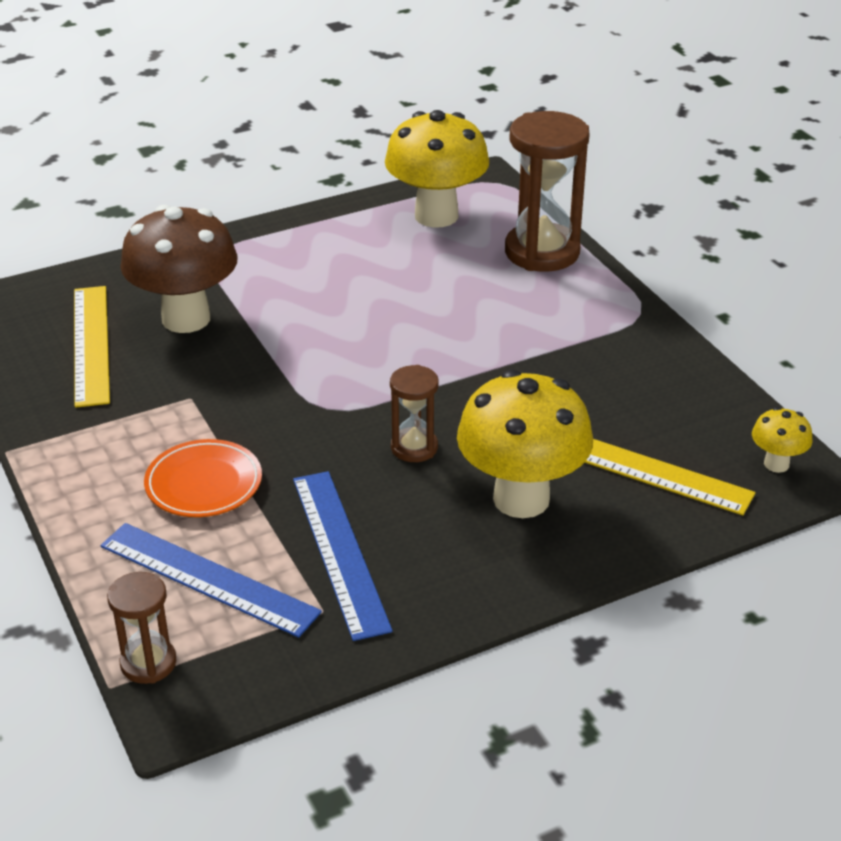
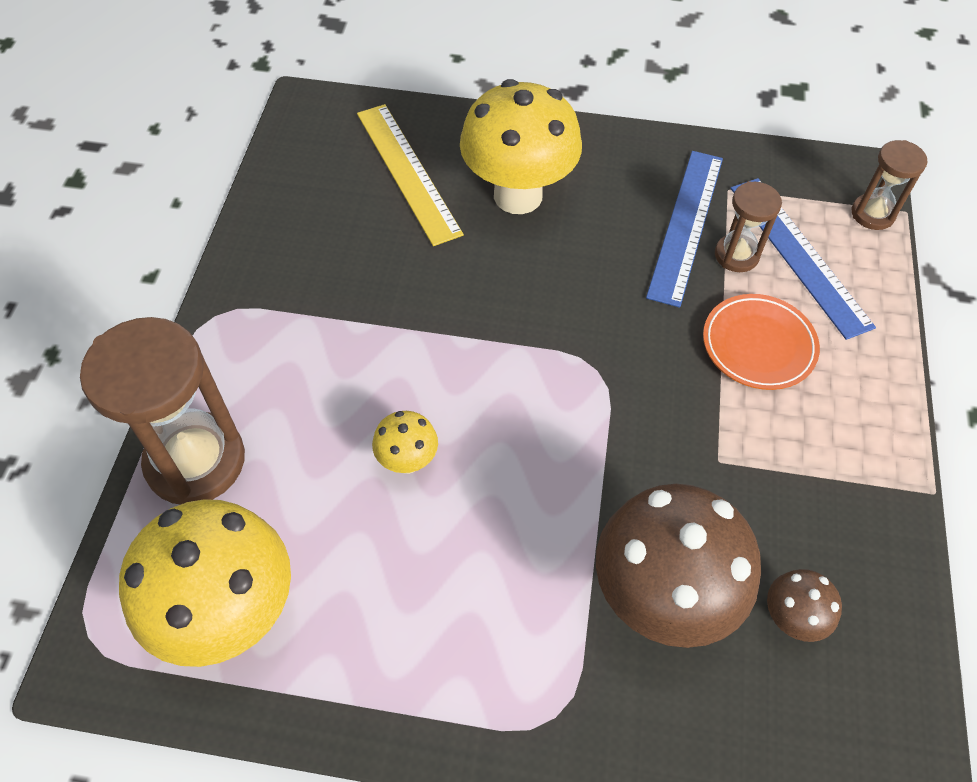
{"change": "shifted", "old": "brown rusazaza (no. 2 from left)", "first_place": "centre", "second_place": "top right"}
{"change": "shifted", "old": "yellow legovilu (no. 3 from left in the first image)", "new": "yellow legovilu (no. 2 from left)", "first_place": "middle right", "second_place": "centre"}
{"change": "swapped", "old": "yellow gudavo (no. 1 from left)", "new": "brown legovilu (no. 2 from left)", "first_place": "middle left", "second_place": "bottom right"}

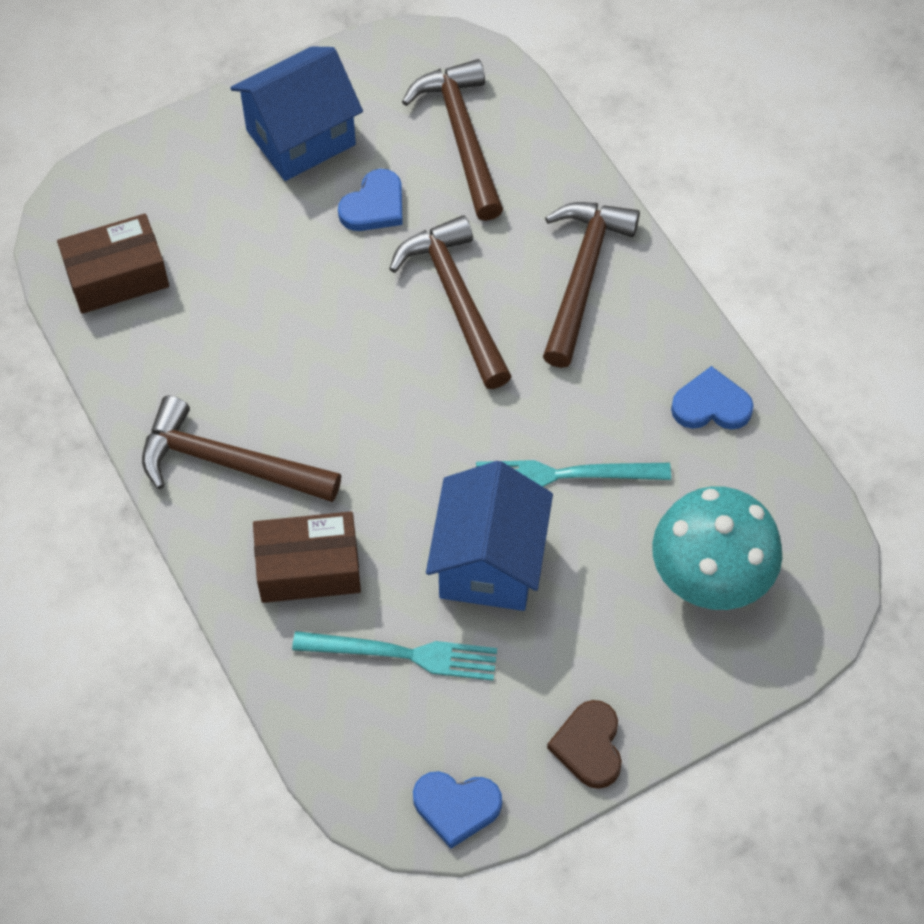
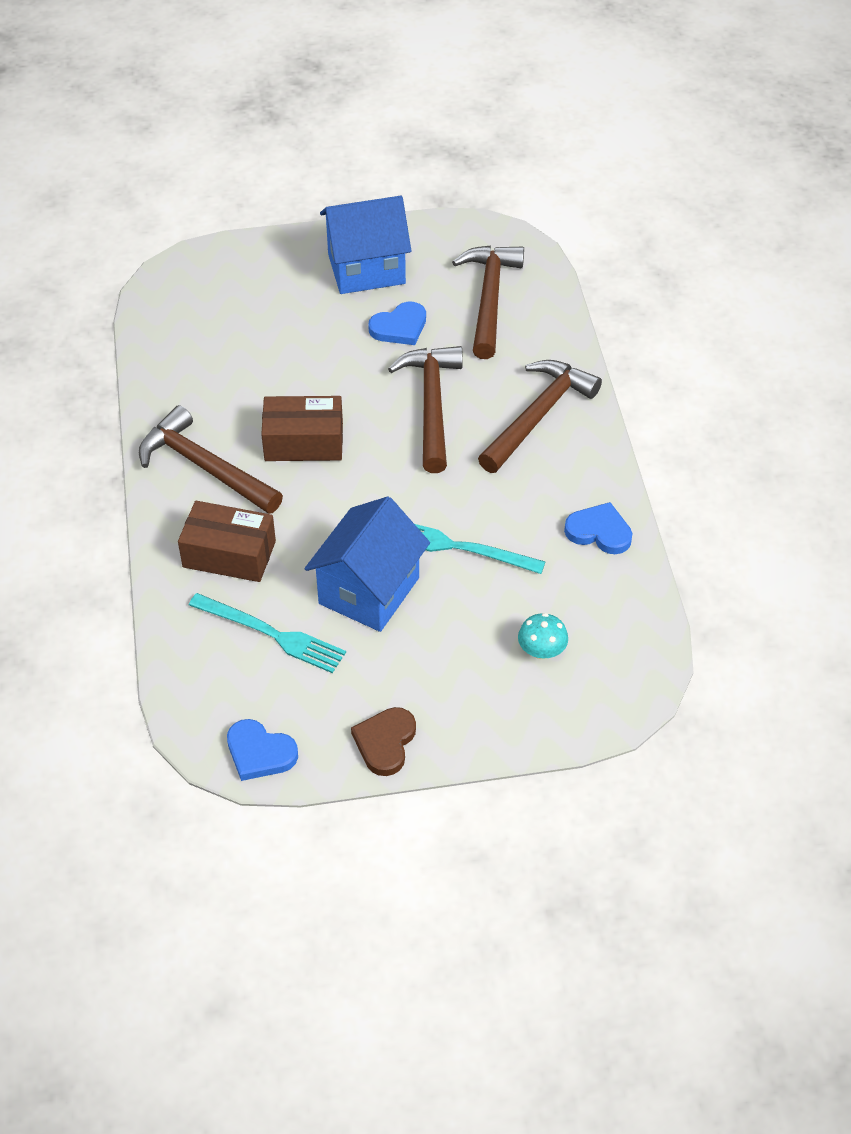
{"change": "shifted", "old": "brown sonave (no. 1 from left in the first image)", "new": "brown sonave (no. 2 from left)", "first_place": "top left", "second_place": "centre"}
{"change": "scaled", "old": "turquoise legovilu", "first_place": "middle right", "second_place": "centre", "factor": 0.46}

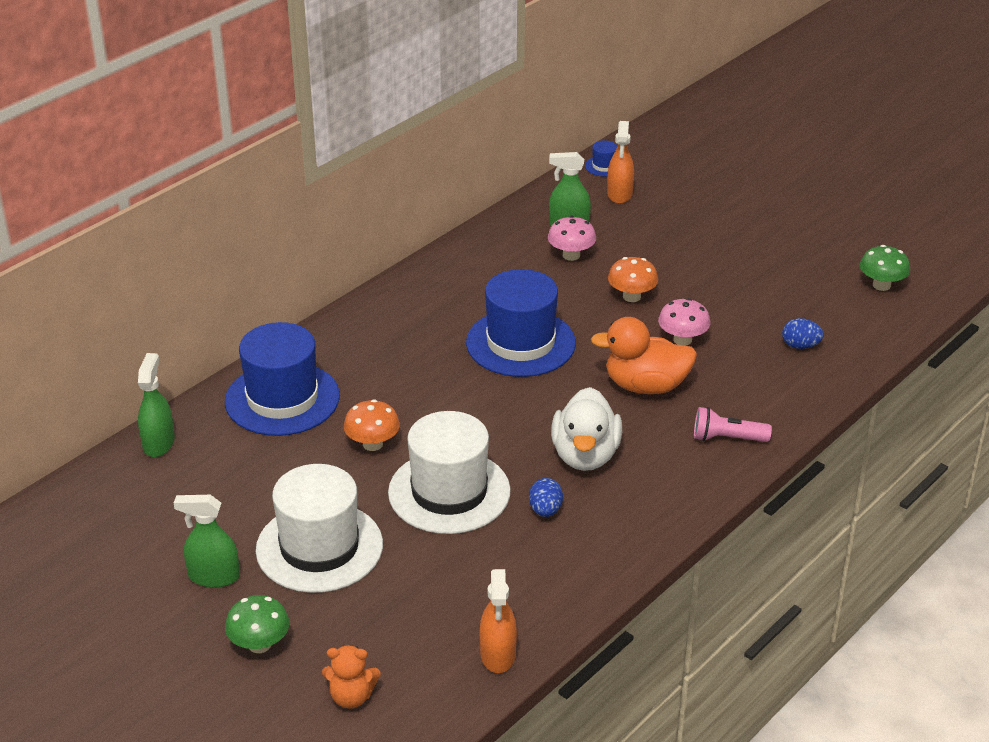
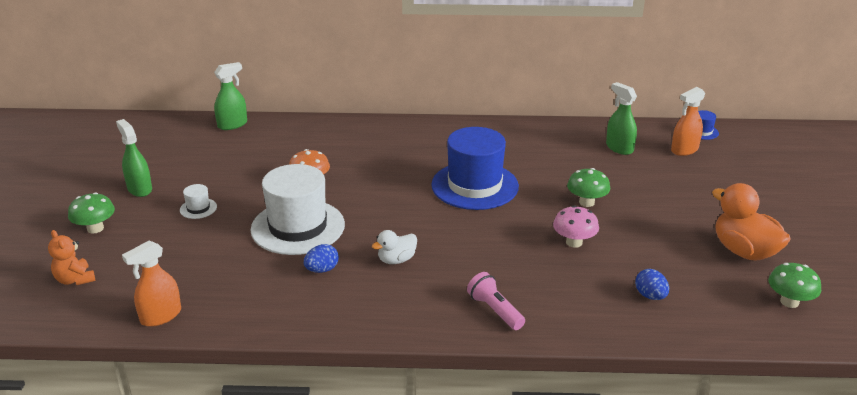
{"change": "gone", "old": "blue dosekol (no. 1 from left)", "first_place": "middle left"}
{"change": "gone", "old": "pink legovilu (no. 1 from left)", "first_place": "top centre"}
{"change": "shifted", "old": "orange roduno", "first_place": "centre", "second_place": "middle right"}
{"change": "repainted", "old": "orange legovilu (no. 2 from left)", "new": "green legovilu (no. 2 from left)", "first_place": "centre", "second_place": "middle right"}
{"change": "scaled", "old": "white dosekol (no. 1 from left)", "first_place": "bottom left", "second_place": "middle left", "factor": 0.4}
{"change": "scaled", "old": "white roduno", "first_place": "centre", "second_place": "centre", "factor": 0.56}

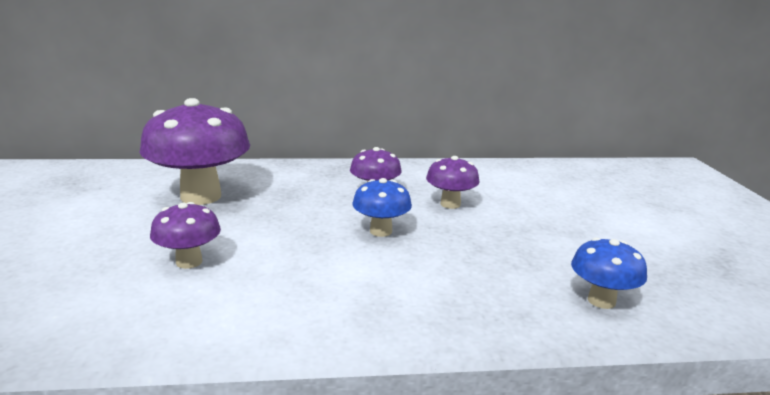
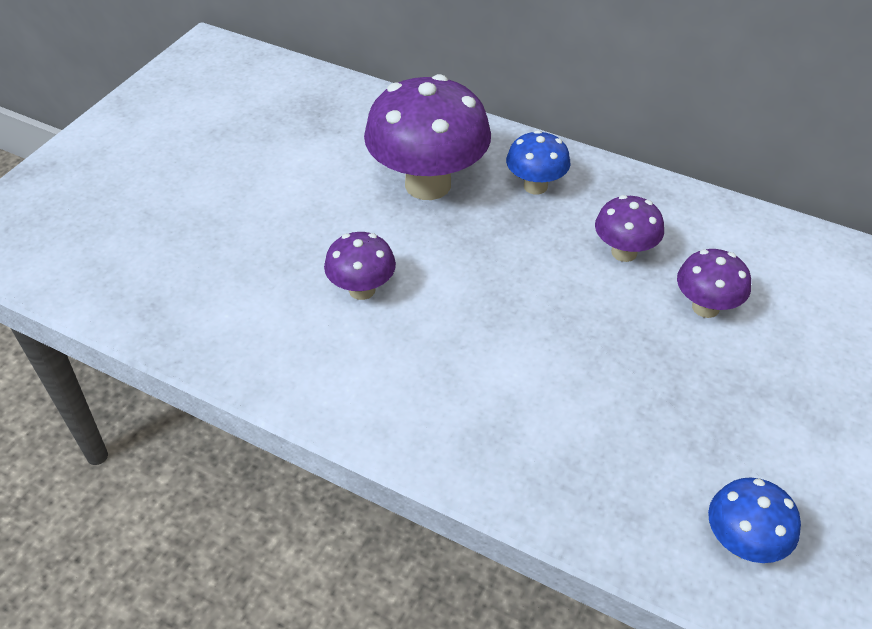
{"change": "shifted", "old": "blue legovilu (no. 1 from left)", "first_place": "centre", "second_place": "top centre"}

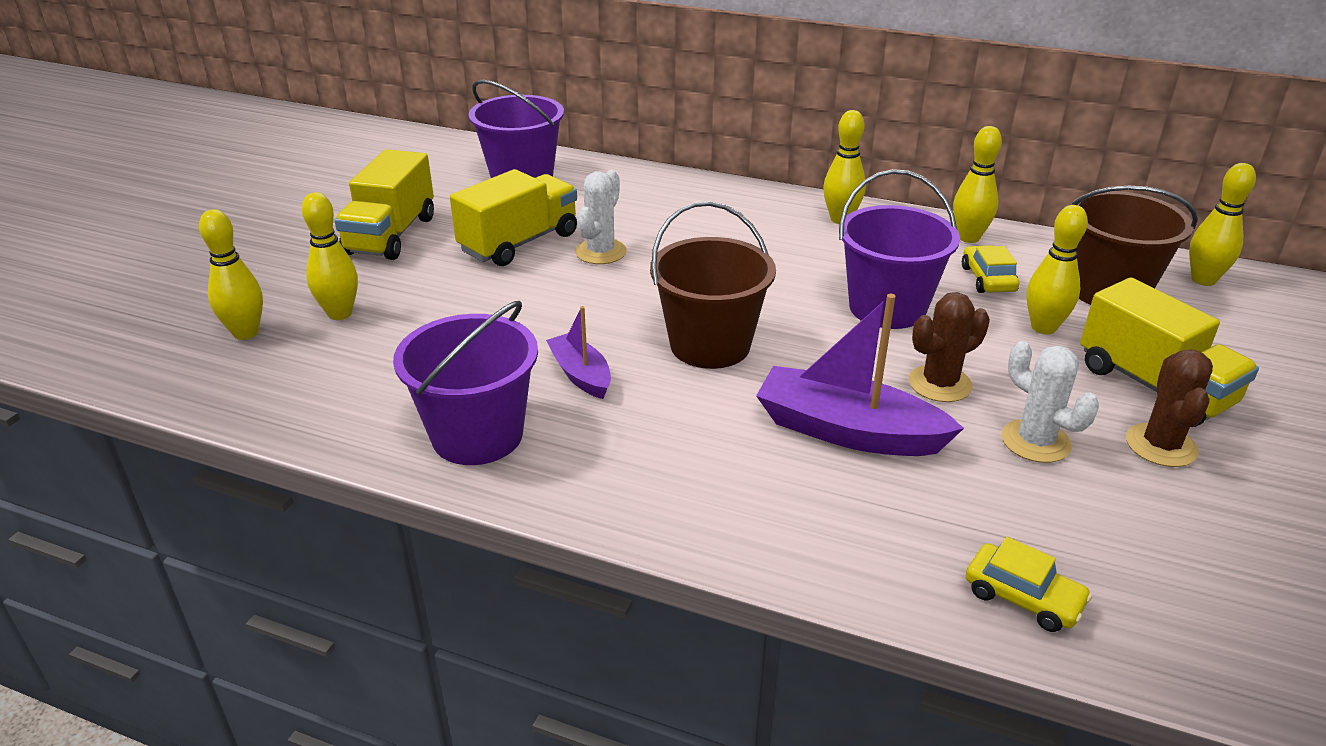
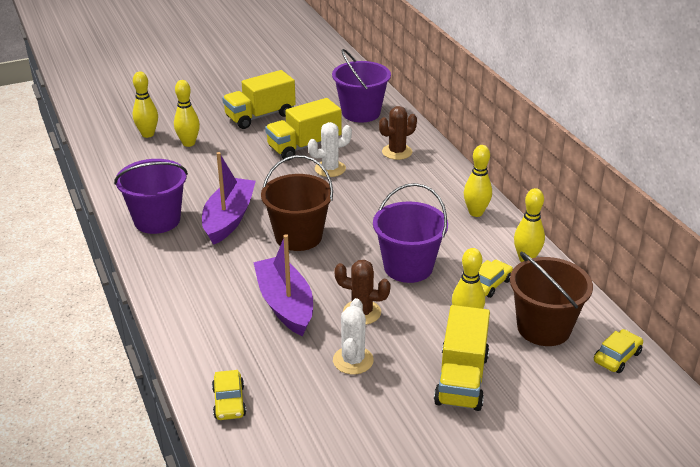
{"change": "shifted", "old": "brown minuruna (no. 2 from left)", "first_place": "middle right", "second_place": "top centre"}
{"change": "swapped", "old": "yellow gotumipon (no. 6 from left)", "new": "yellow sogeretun (no. 3 from left)", "first_place": "top right", "second_place": "bottom right"}
{"change": "rotated", "old": "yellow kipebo (no. 2 from left)", "first_place": "top centre", "second_place": "top centre", "degrees": 150}
{"change": "scaled", "old": "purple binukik (no. 1 from left)", "first_place": "centre", "second_place": "middle left", "factor": 1.77}

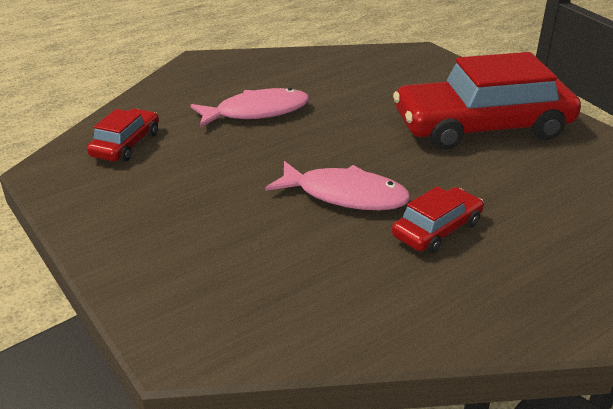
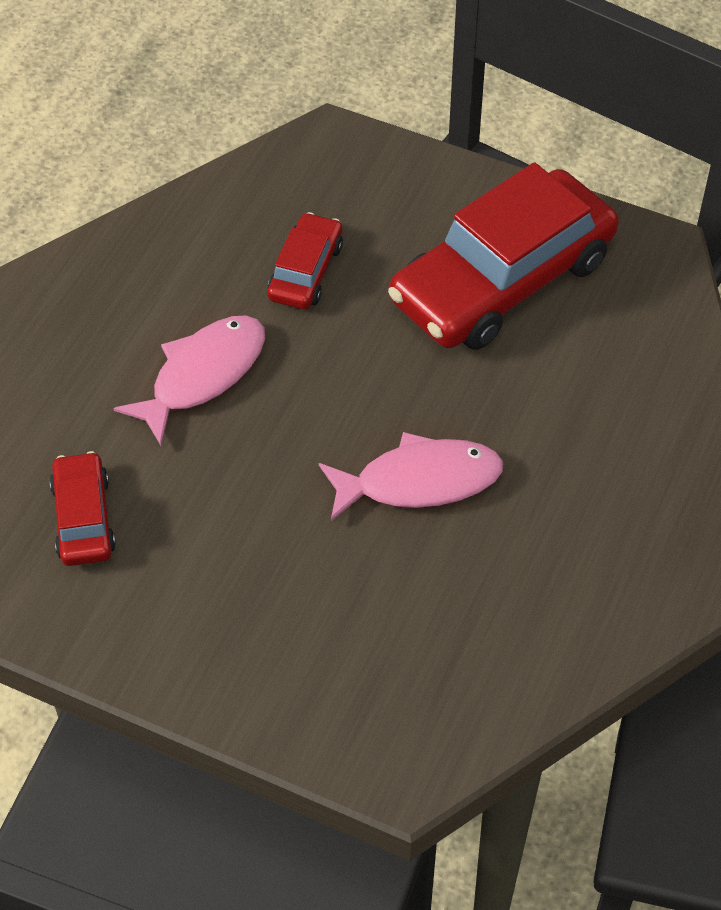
{"change": "shifted", "old": "red sogeretun (no. 2 from left)", "first_place": "middle right", "second_place": "top centre"}

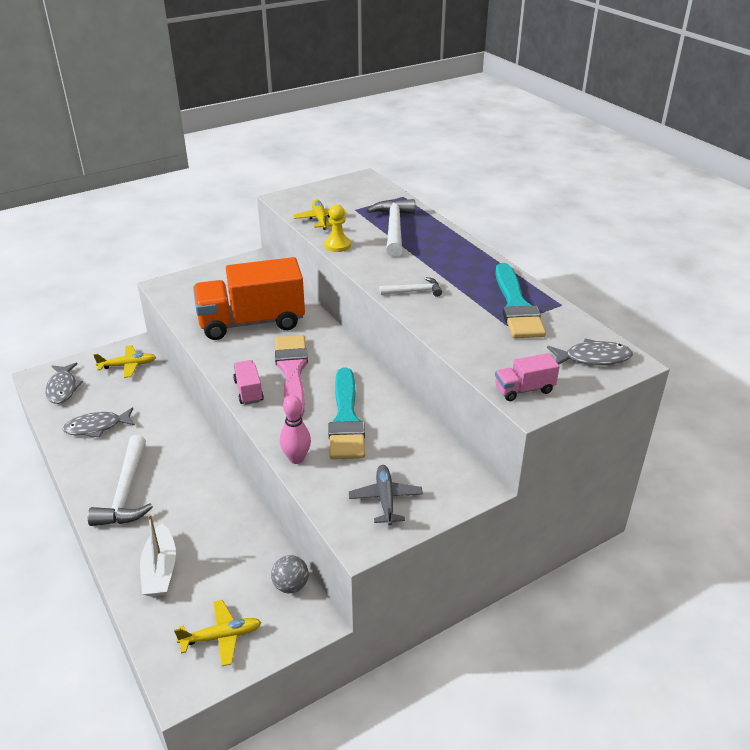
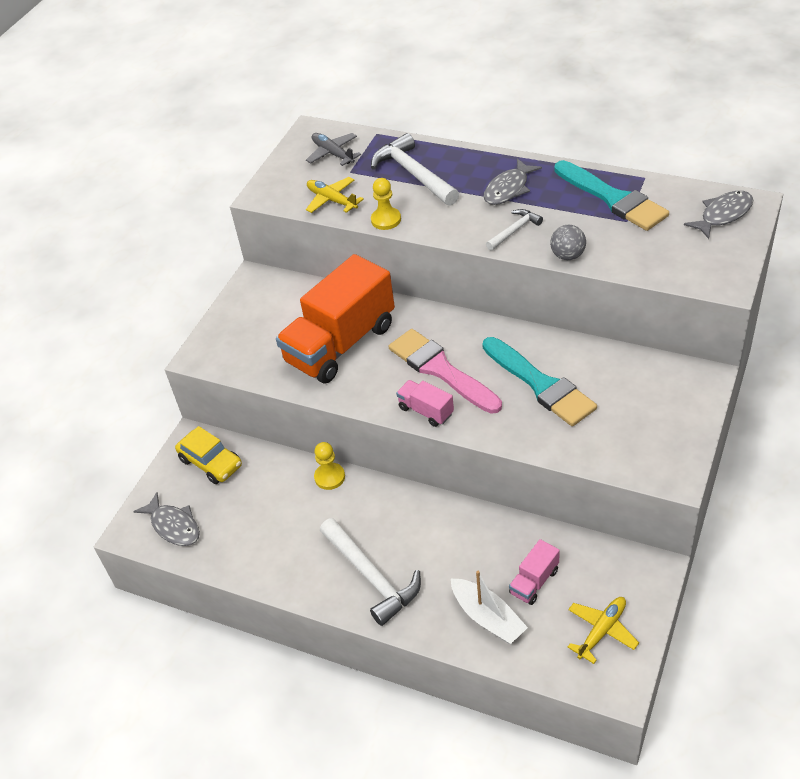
{"change": "gone", "old": "pink gotumipon", "first_place": "centre"}
{"change": "new", "new": "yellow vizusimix (no. 1 from left)", "second_place": "centre"}
{"change": "shifted", "old": "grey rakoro (no. 2 from left)", "first_place": "middle left", "second_place": "top centre"}
{"change": "shifted", "old": "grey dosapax", "first_place": "bottom centre", "second_place": "top right"}
{"change": "shifted", "old": "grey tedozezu", "first_place": "centre", "second_place": "top centre"}
{"change": "shifted", "old": "pink kipebo (no. 2 from left)", "first_place": "middle right", "second_place": "bottom right"}
{"change": "swapped", "old": "yellow tedozezu (no. 1 from left)", "new": "yellow sogeretun", "first_place": "middle left", "second_place": "middle left"}

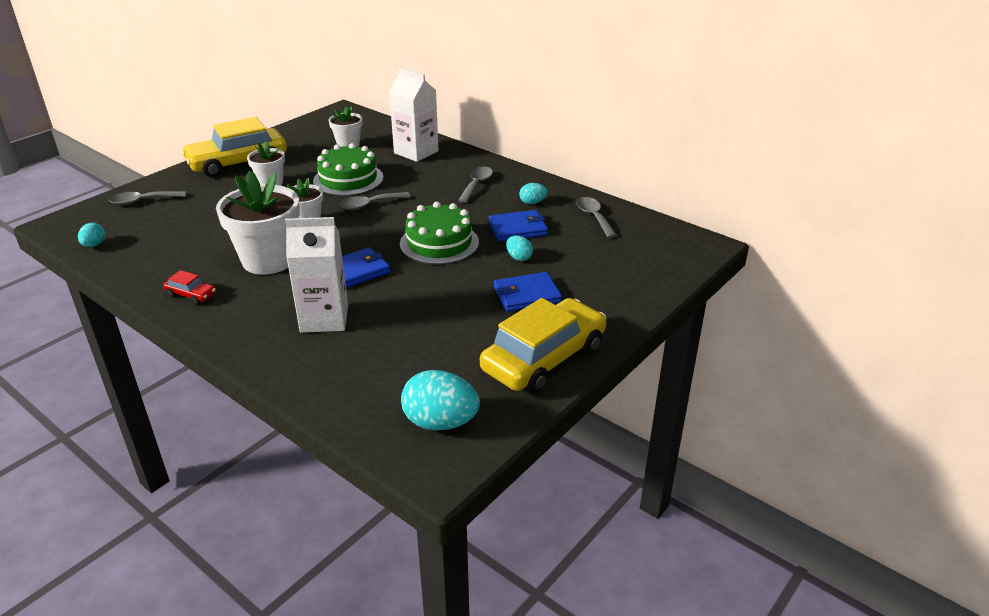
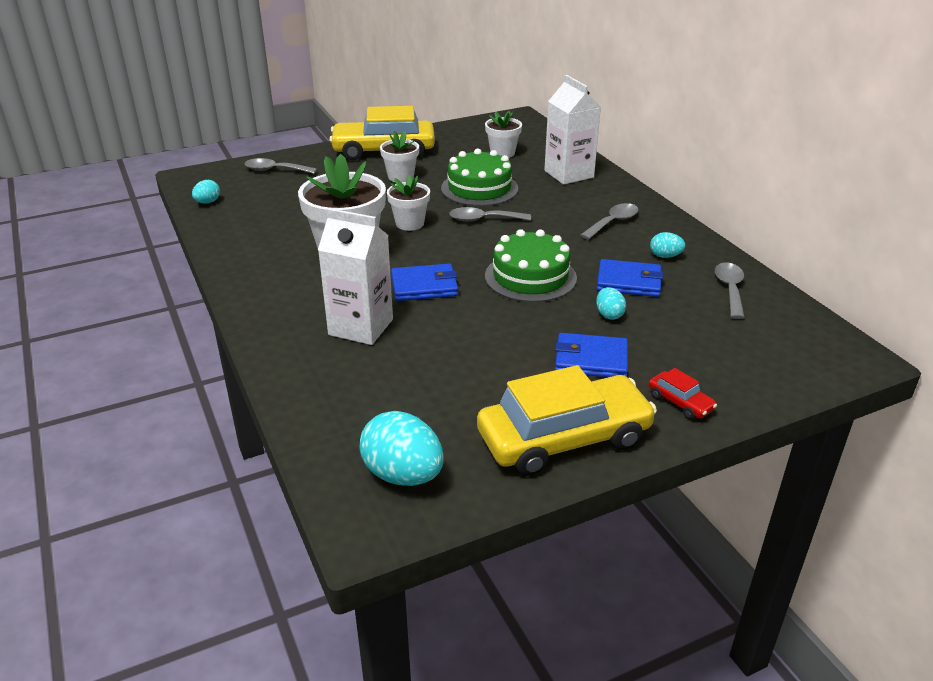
{"change": "shifted", "old": "red sogeretun", "first_place": "middle left", "second_place": "middle right"}

